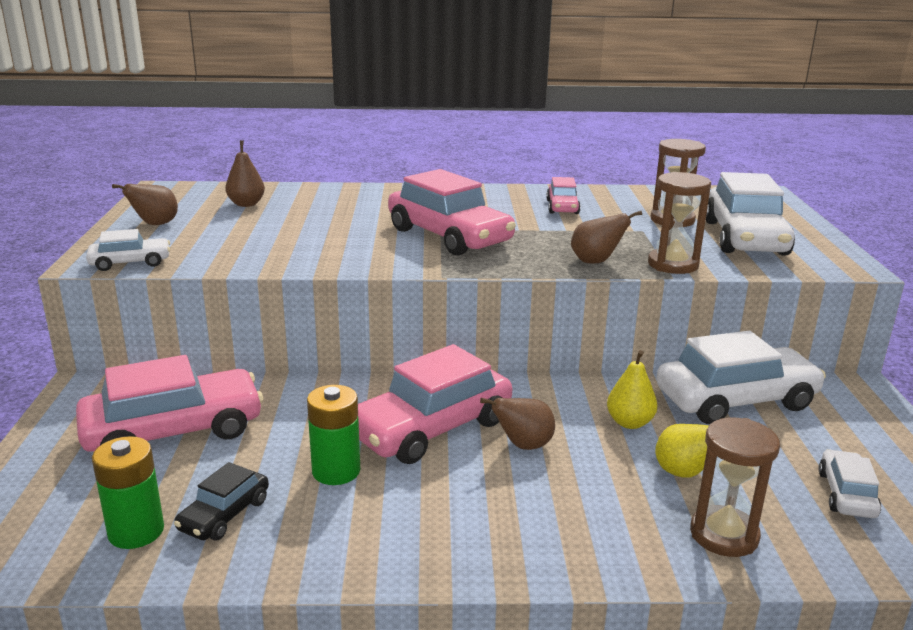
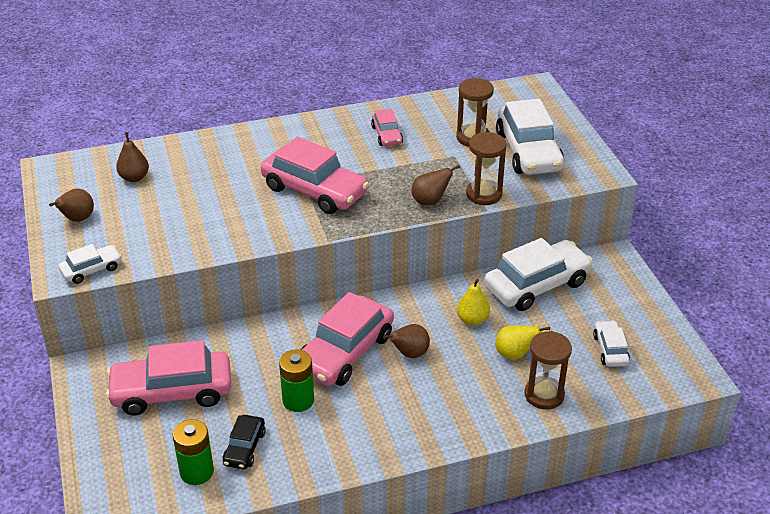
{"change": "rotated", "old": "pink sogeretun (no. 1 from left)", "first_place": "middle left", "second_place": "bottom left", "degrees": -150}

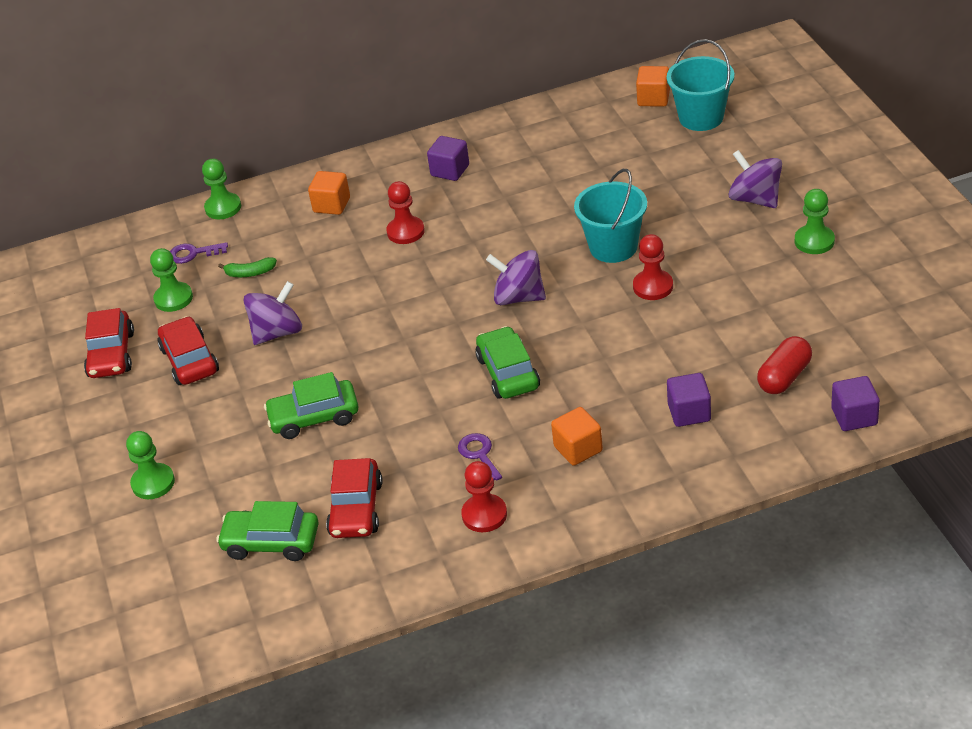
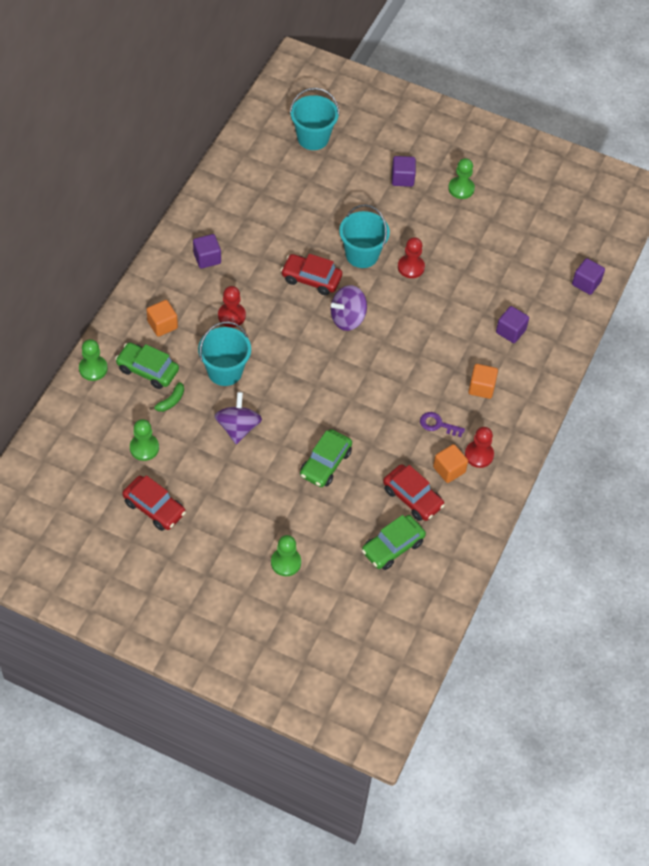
{"change": "gone", "old": "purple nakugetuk (no. 1 from left)", "first_place": "middle left"}
{"change": "gone", "old": "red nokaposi", "first_place": "middle right"}
{"change": "new", "new": "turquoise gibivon (no. 1 from left)", "second_place": "centre"}
{"change": "shifted", "old": "red sogeretun (no. 2 from left)", "first_place": "middle left", "second_place": "top centre"}
{"change": "shifted", "old": "green sogeretun (no. 3 from left in the first image)", "new": "green sogeretun (no. 1 from left)", "first_place": "centre", "second_place": "middle left"}
{"change": "shifted", "old": "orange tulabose (no. 3 from left in the first image)", "new": "orange tulabose (no. 2 from left)", "first_place": "top right", "second_place": "middle right"}
{"change": "swapped", "old": "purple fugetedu (no. 3 from left)", "new": "purple tulabose (no. 2 from left)", "first_place": "top right", "second_place": "top centre"}

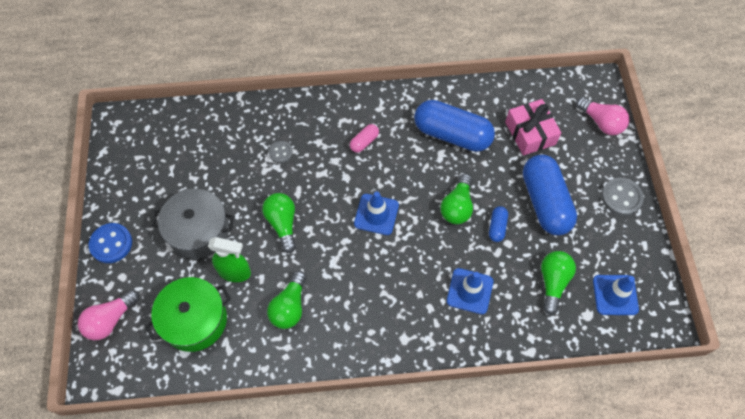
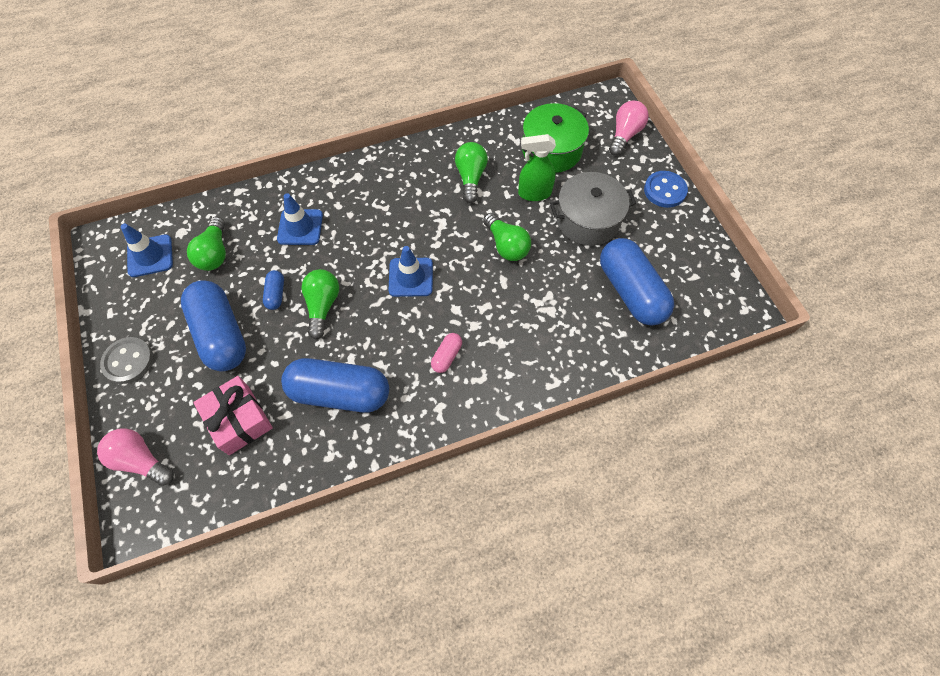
{"change": "gone", "old": "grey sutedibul (no. 1 from left)", "first_place": "centre"}
{"change": "new", "new": "blue nokaposi (no. 4 from left)", "second_place": "middle right"}

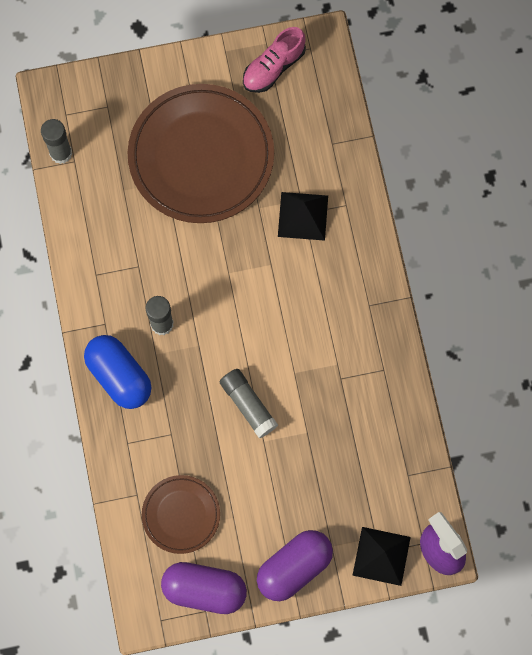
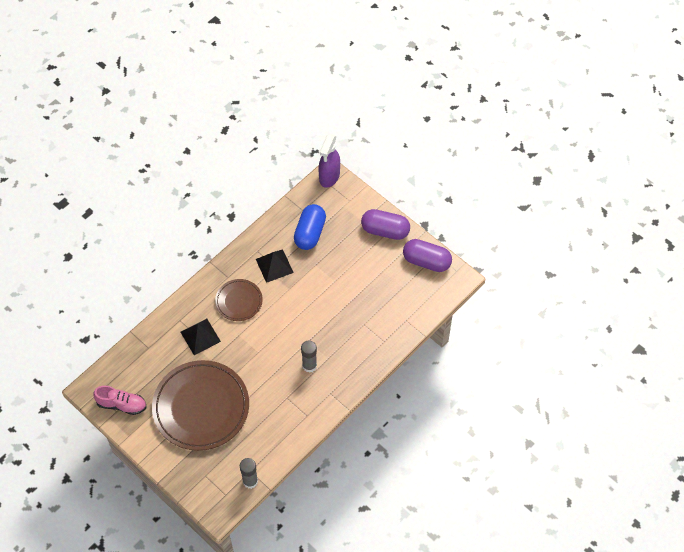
{"change": "gone", "old": "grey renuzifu (no. 3 from left)", "first_place": "centre"}
{"change": "shifted", "old": "blue nokaposi", "first_place": "middle left", "second_place": "centre"}
{"change": "shifted", "old": "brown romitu (no. 1 from left in the first image)", "new": "brown romitu (no. 2 from left)", "first_place": "bottom centre", "second_place": "centre"}
{"change": "shifted", "old": "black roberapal (no. 2 from left)", "first_place": "bottom right", "second_place": "centre"}
{"change": "rotated", "old": "purple nokaposi (no. 1 from left in the first image)", "first_place": "bottom centre", "second_place": "centre", "degrees": -45}

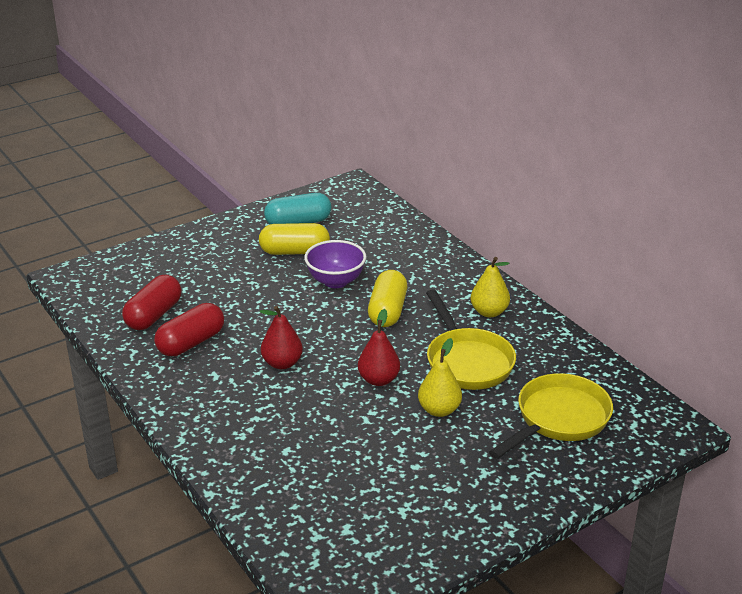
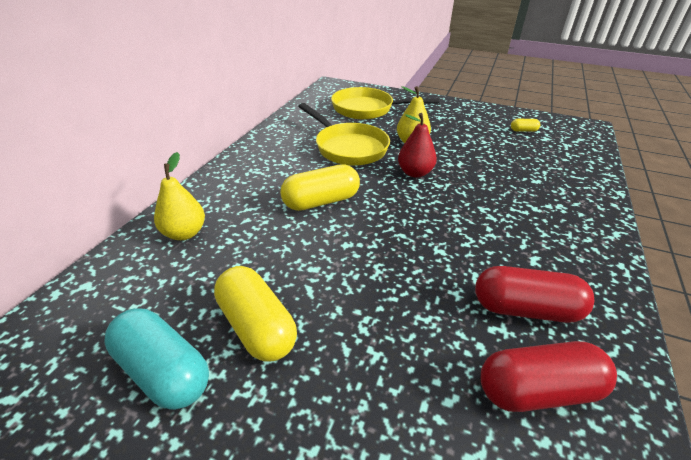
{"change": "gone", "old": "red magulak (no. 1 from left)", "first_place": "centre"}
{"change": "gone", "old": "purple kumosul", "first_place": "centre"}
{"change": "new", "new": "yellow nokaposi (no. 3 from left)", "second_place": "top right"}
{"change": "shifted", "old": "yellow magulak (no. 2 from left in the first image)", "new": "yellow magulak (no. 1 from left)", "first_place": "centre", "second_place": "middle left"}
{"change": "rotated", "old": "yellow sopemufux (no. 1 from left)", "first_place": "centre", "second_place": "top centre", "degrees": 105}

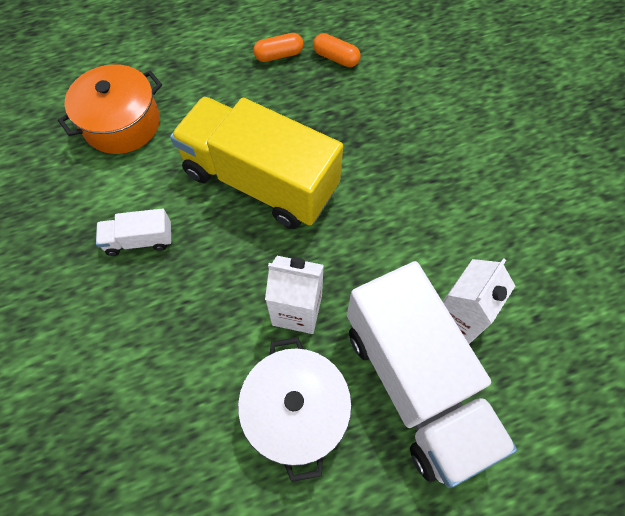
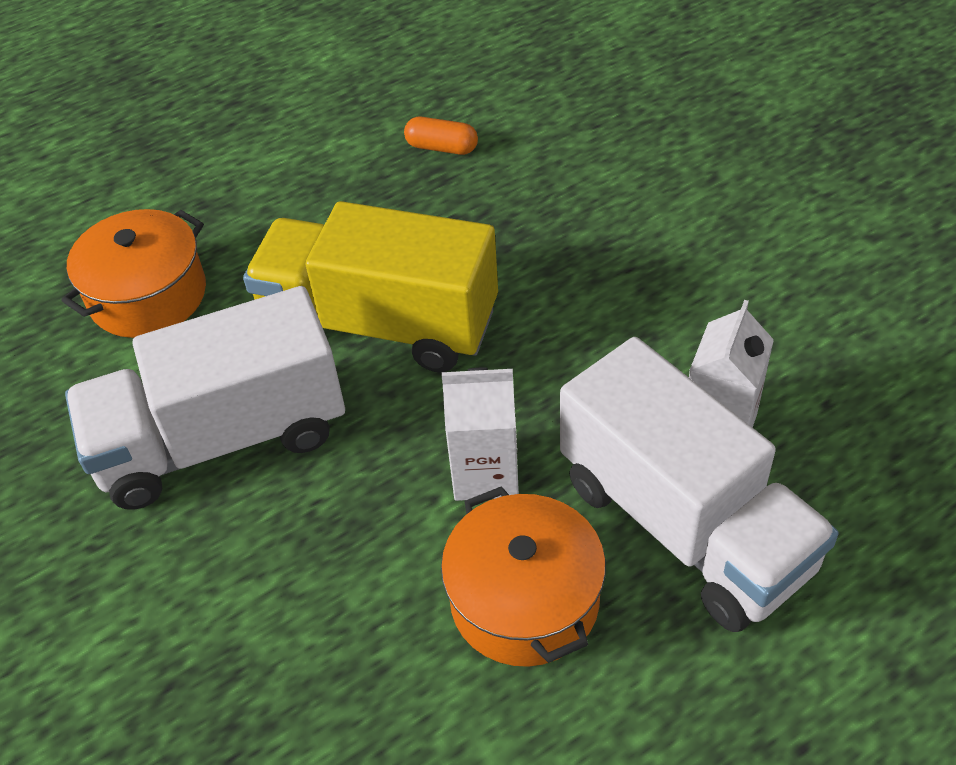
{"change": "gone", "old": "orange nokaposi (no. 1 from left)", "first_place": "top centre"}
{"change": "repainted", "old": "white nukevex", "new": "orange nukevex (no. 2 from left)", "first_place": "bottom centre", "second_place": "bottom centre"}
{"change": "scaled", "old": "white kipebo (no. 1 from left)", "first_place": "middle left", "second_place": "middle left", "factor": 2.36}

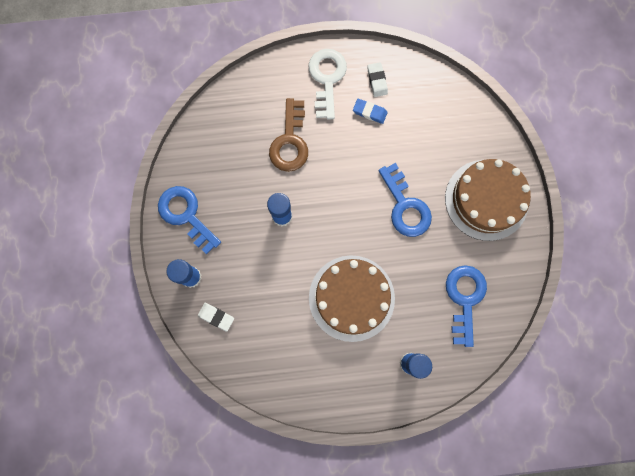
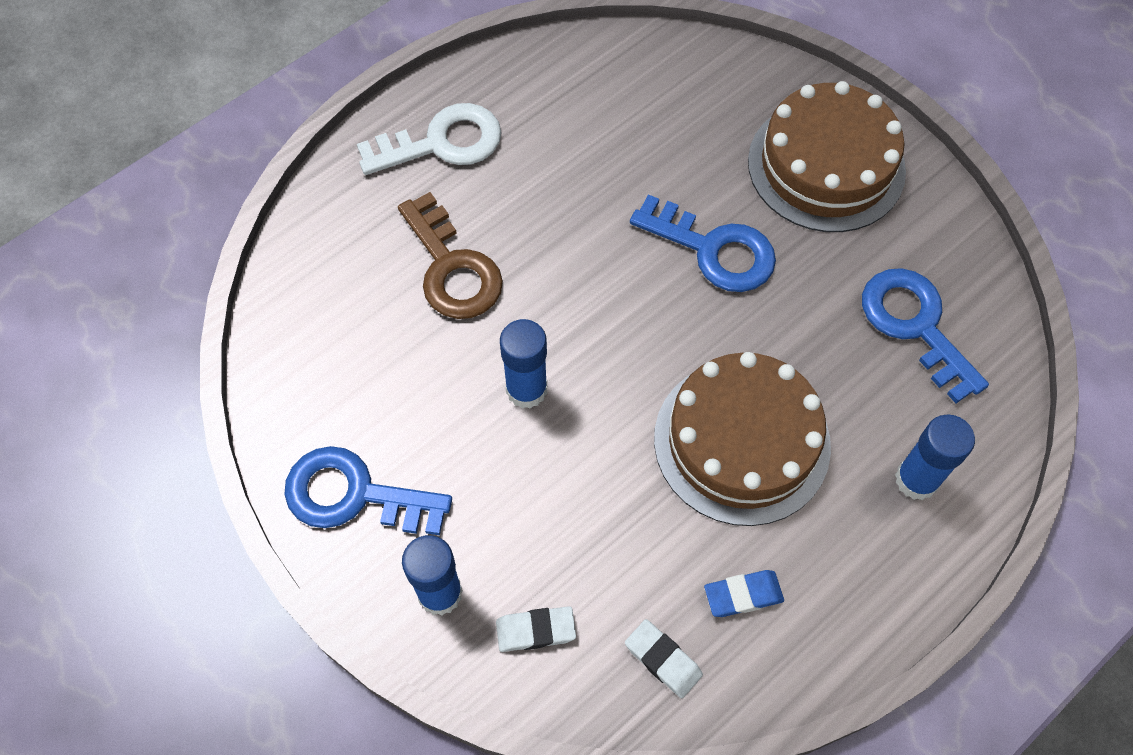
{"change": "shifted", "old": "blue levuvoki", "first_place": "top centre", "second_place": "bottom centre"}
{"change": "shifted", "old": "white levuvoki (no. 2 from left)", "first_place": "top centre", "second_place": "bottom centre"}
{"change": "rotated", "old": "white nakugetuk", "first_place": "top centre", "second_place": "top centre", "degrees": 105}

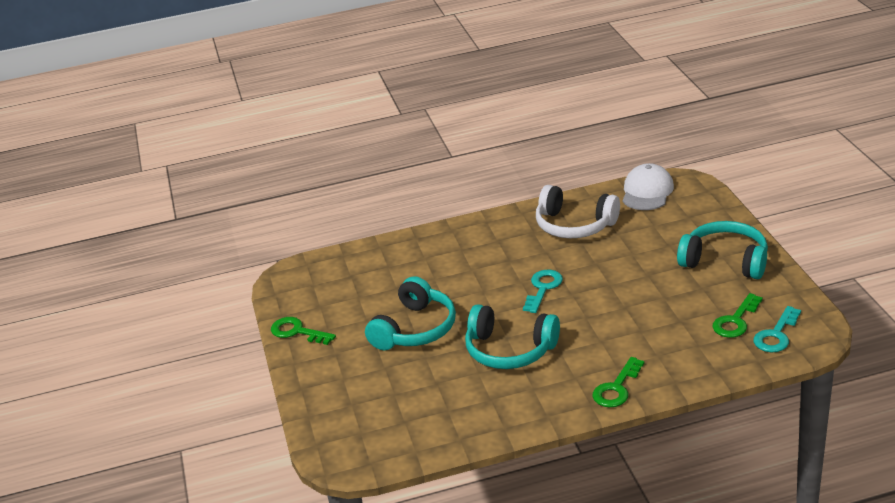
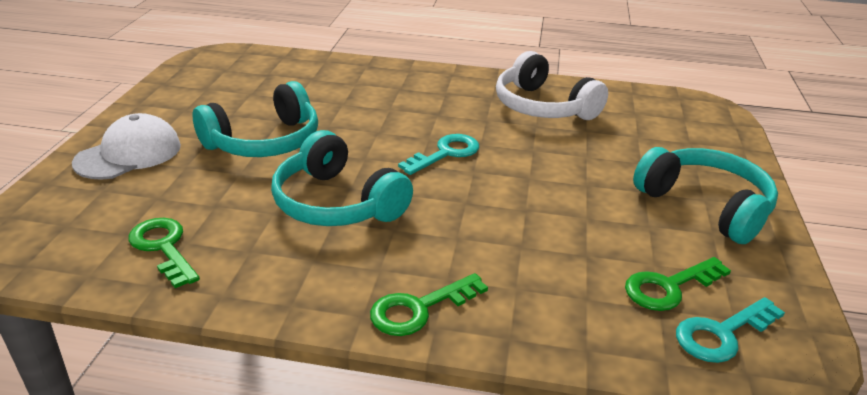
{"change": "shifted", "old": "green nakugetuk (no. 1 from left)", "first_place": "centre", "second_place": "middle left"}
{"change": "shifted", "old": "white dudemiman", "first_place": "middle right", "second_place": "middle left"}

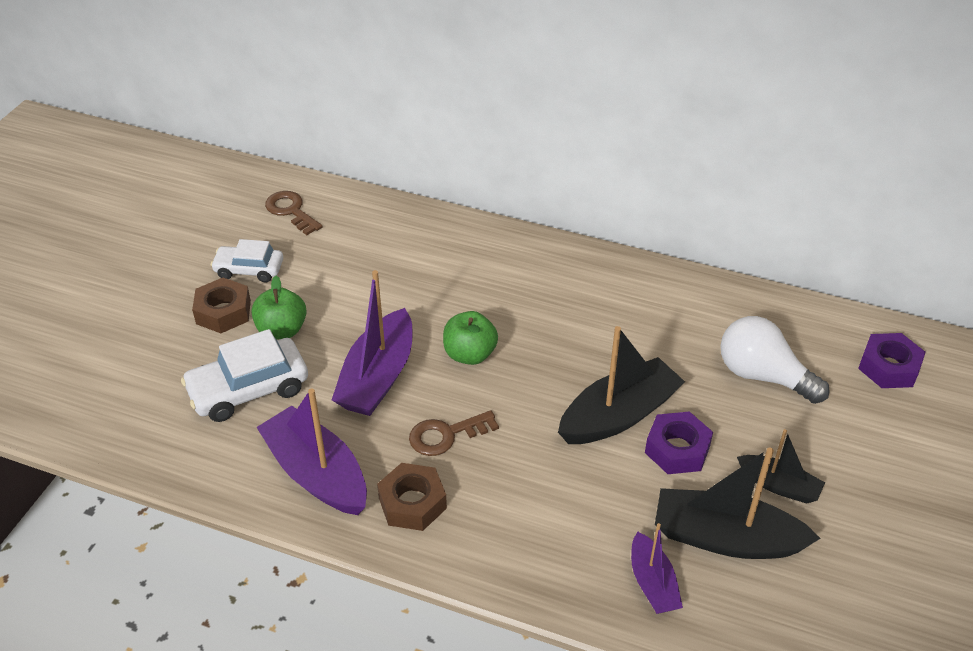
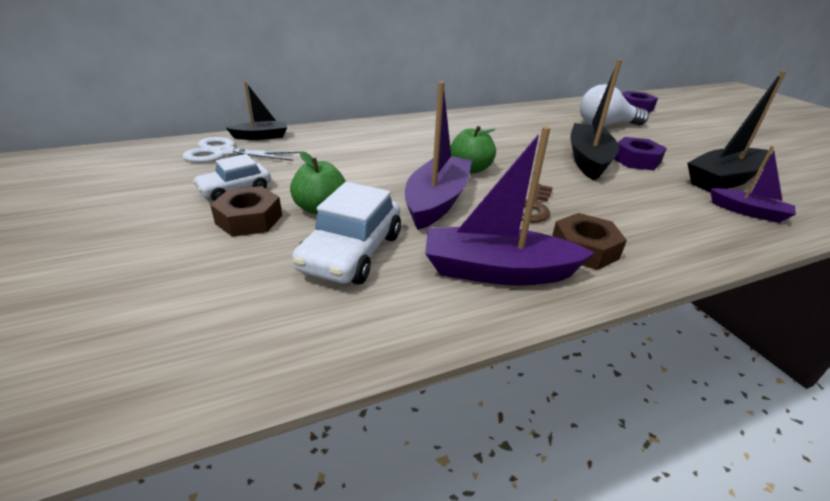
{"change": "shifted", "old": "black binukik (no. 3 from left in the first image)", "new": "black binukik (no. 1 from left)", "first_place": "bottom right", "second_place": "top left"}
{"change": "swapped", "old": "brown nakugetuk (no. 1 from left)", "new": "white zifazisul", "first_place": "top left", "second_place": "top left"}
{"change": "rotated", "old": "purple binukik (no. 2 from left in the first image)", "first_place": "centre", "second_place": "top centre", "degrees": -135}

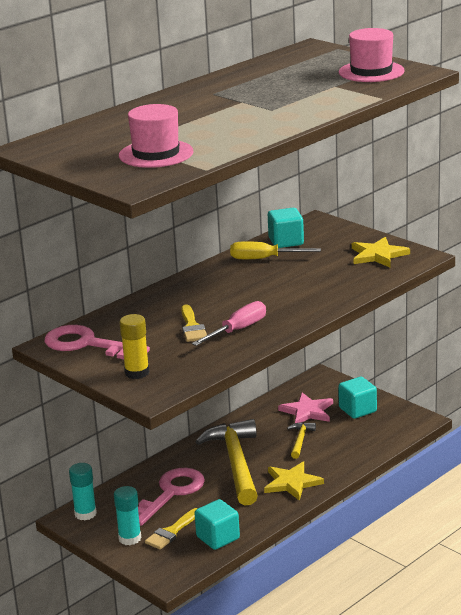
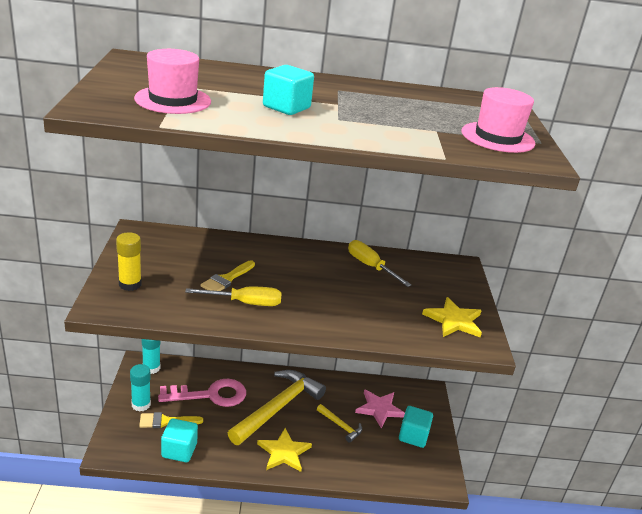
{"change": "gone", "old": "pink nakugetuk (no. 1 from left)", "first_place": "middle left"}
{"change": "shifted", "old": "turquoise tulabose (no. 2 from left)", "first_place": "centre", "second_place": "top centre"}
{"change": "repainted", "old": "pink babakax", "new": "yellow babakax (no. 1 from left)", "first_place": "centre", "second_place": "centre"}
{"change": "rotated", "old": "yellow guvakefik (no. 2 from left)", "first_place": "bottom centre", "second_place": "bottom centre", "degrees": 75}

